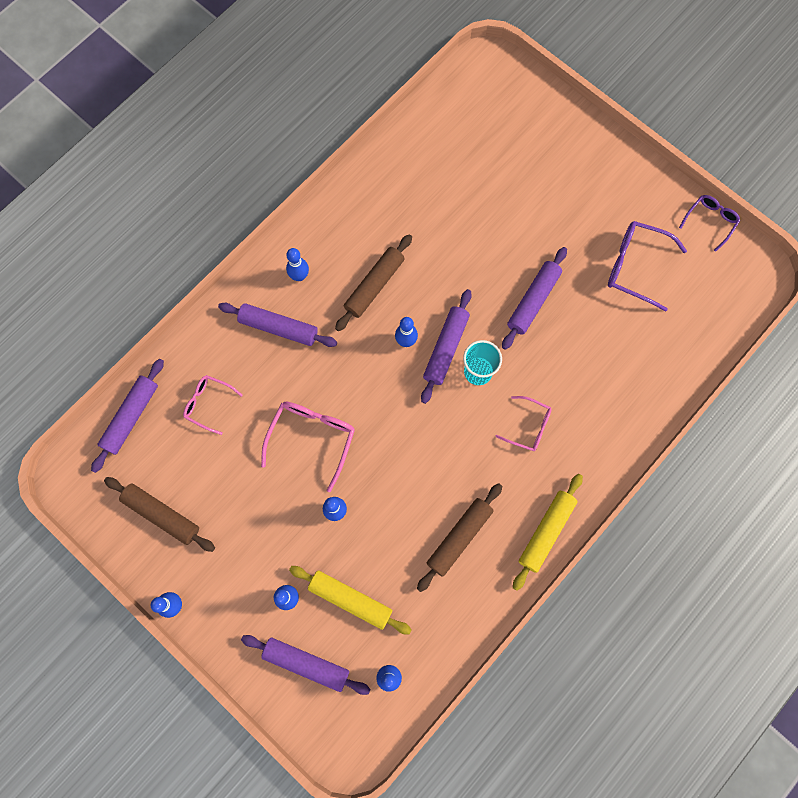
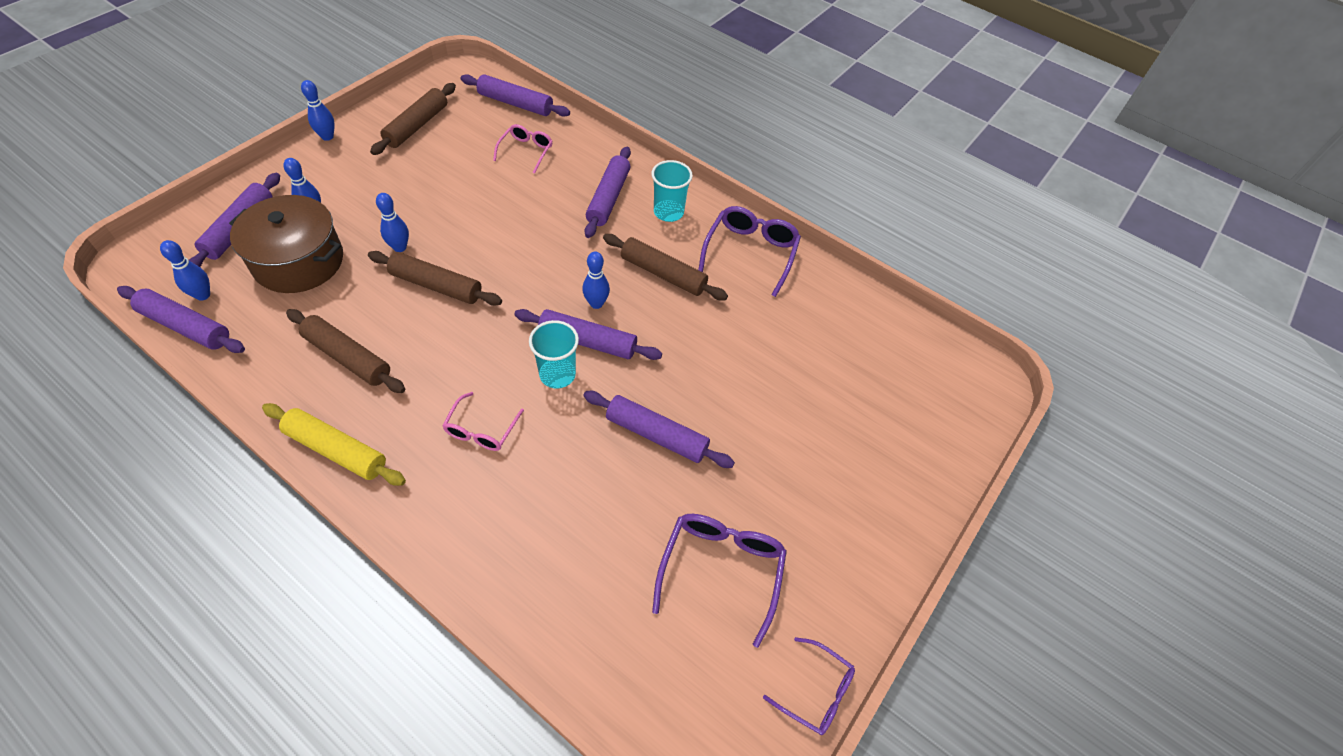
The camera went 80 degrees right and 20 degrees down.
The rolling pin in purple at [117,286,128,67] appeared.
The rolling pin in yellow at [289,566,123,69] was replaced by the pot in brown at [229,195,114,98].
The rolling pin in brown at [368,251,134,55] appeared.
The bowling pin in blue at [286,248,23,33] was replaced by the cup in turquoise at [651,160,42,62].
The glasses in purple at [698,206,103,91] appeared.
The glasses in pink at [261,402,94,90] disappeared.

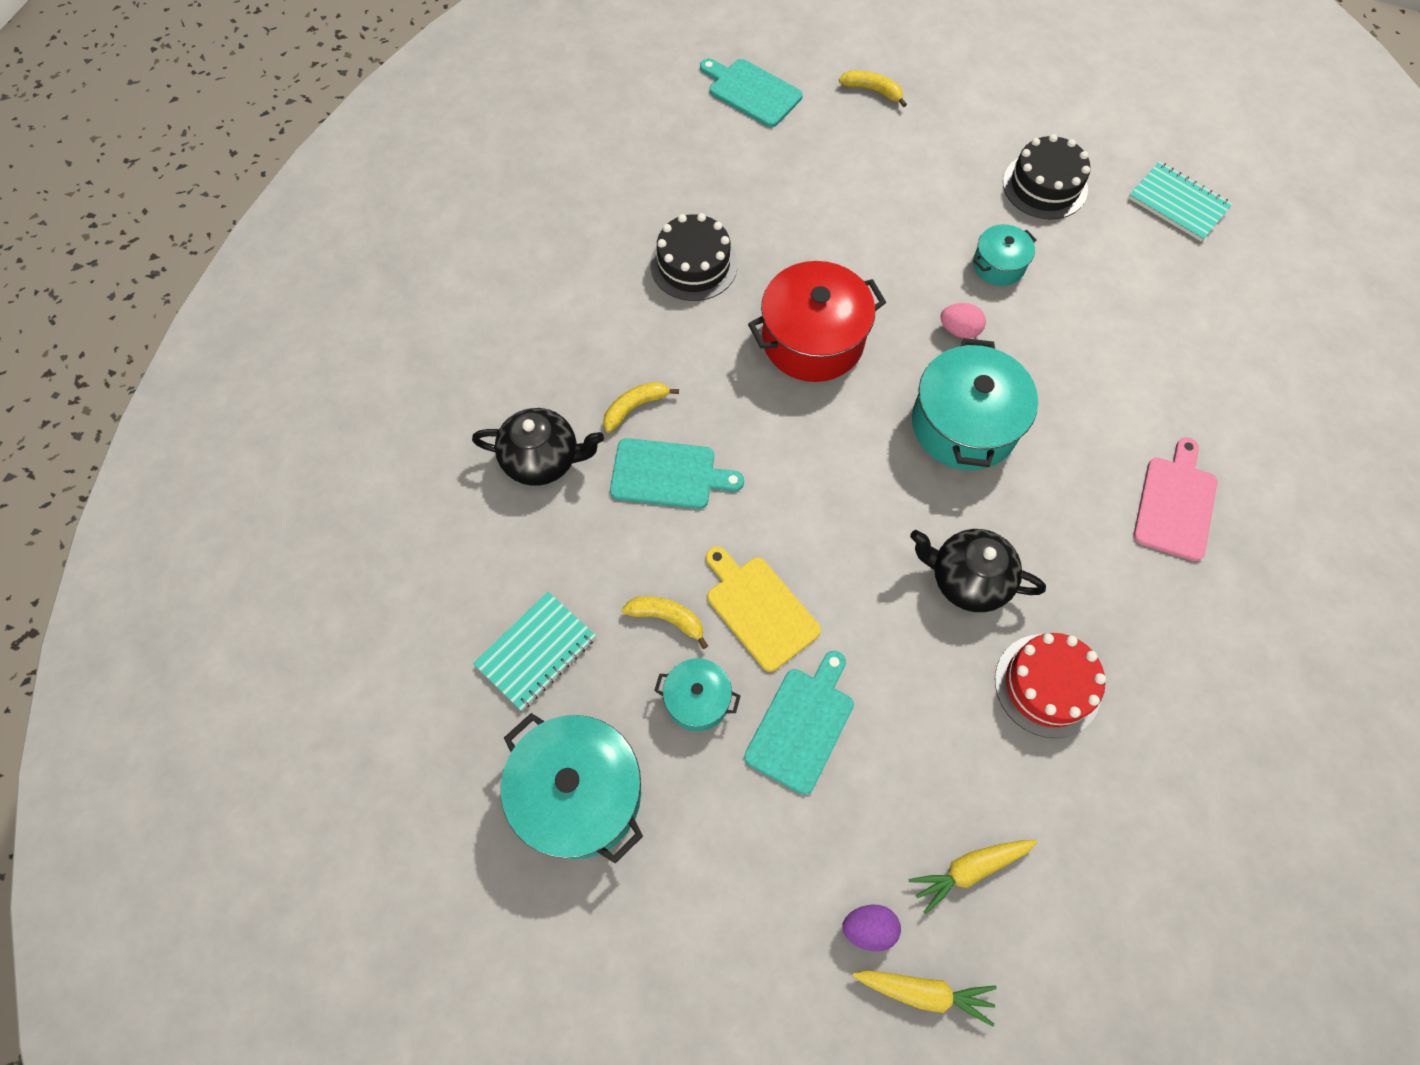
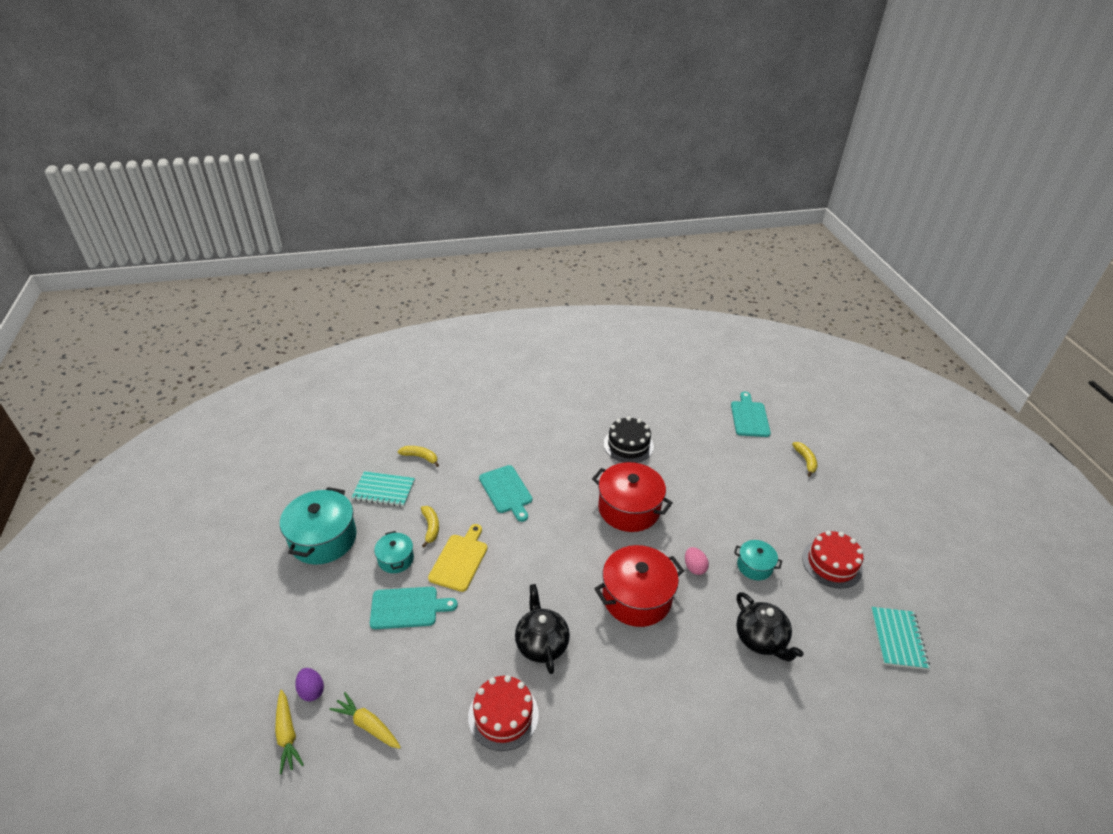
The camera went 55 degrees right and 25 degrees down.
The banana in yellow moved from [603,382,76,51] to [398,446,41,21].
The pot in turquoise at [912,338,126,132] became the pot in red at [594,545,90,82].
The teapot in black moved from [472,408,132,78] to [736,592,67,69].
The cake in black at [1003,134,88,86] became the cake in red at [802,531,62,58].
The cutting board in pink at [1134,437,83,124] disappeared.

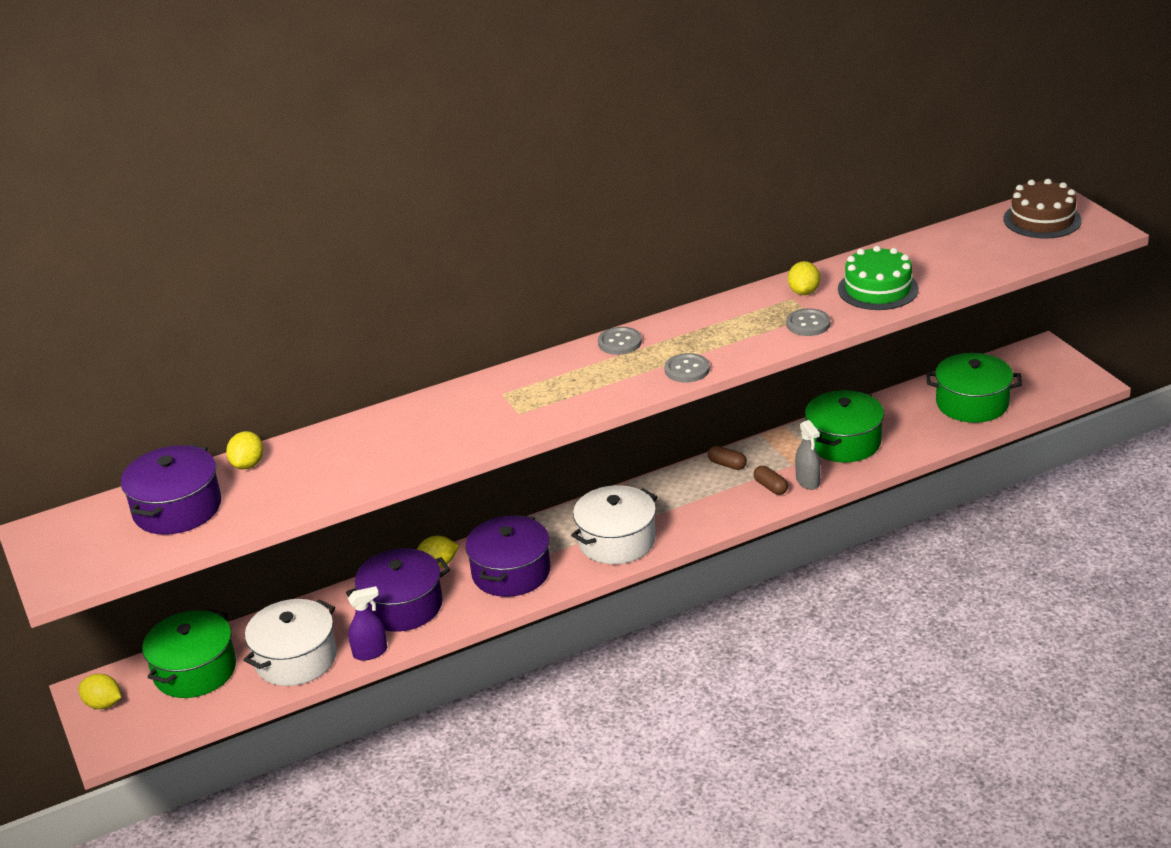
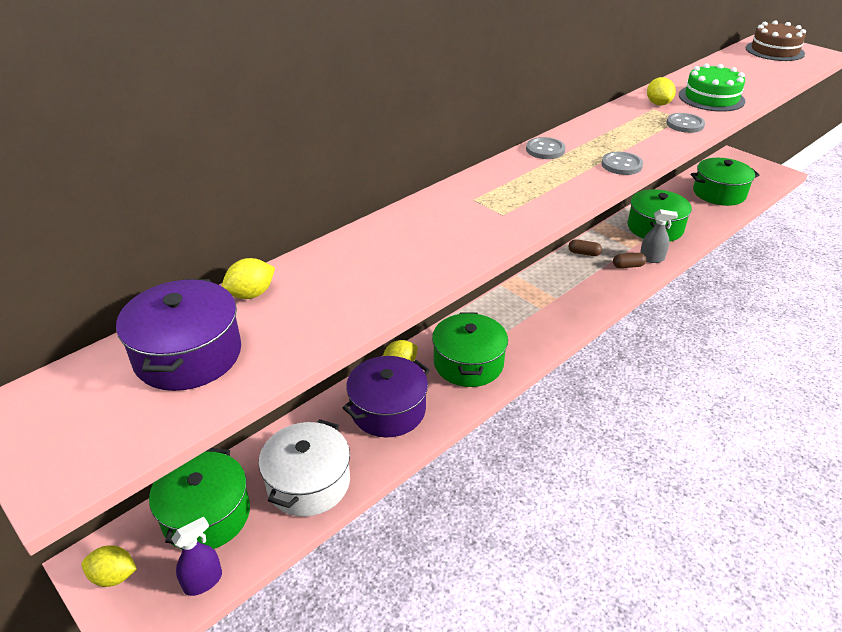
The camera went 20 degrees left and 5 degrees up.
The spray bottle in purple moved from [348,586,39,75] to [171,516,51,80].
The lemon in yellow at [226,431,37,38] turned 60 degrees clockwise.
The pot in purple at [465,515,85,82] became the pot in green at [432,312,76,75].
The capsule in brown at [754,466,34,29] turned 45 degrees counterclockwise.
The spray bottle in grey at [795,420,26,70] turned 45 degrees counterclockwise.
The pot in white at [571,485,86,79] disappeared.

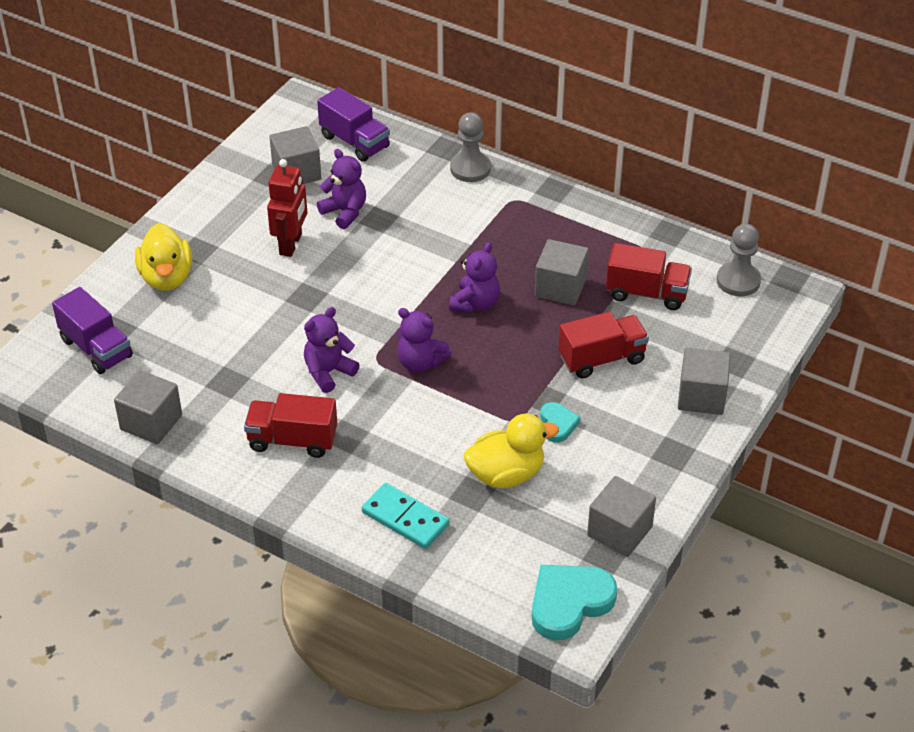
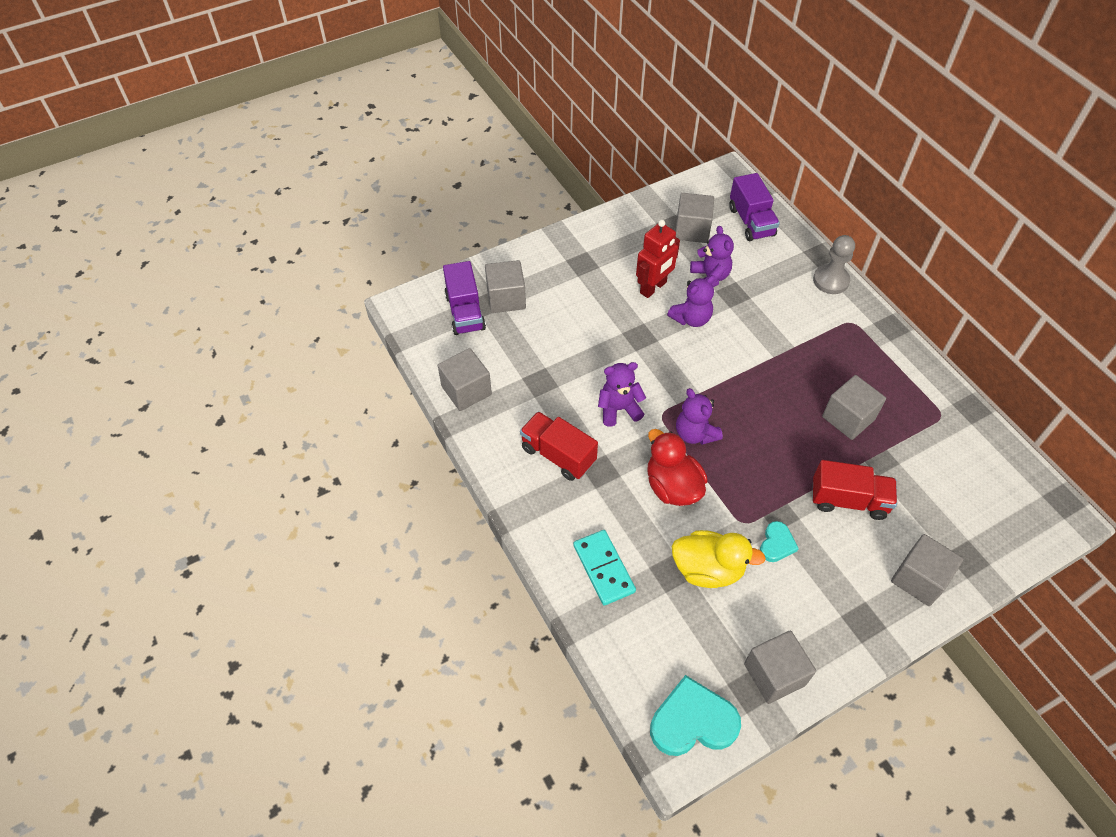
The camera went 30 degrees right and 10 degrees up.
The cube in grey at [485,260,41,53] appeared.
The duck in red at [647,429,61,77] appeared.
The teddy bear in purple moved from [449,242,51,71] to [667,275,49,52].
The duck in yellow at [135,223,57,67] disappeared.
The truck in red at [606,243,86,67] disappeared.
The pawn in grey at [717,224,44,72] disappeared.

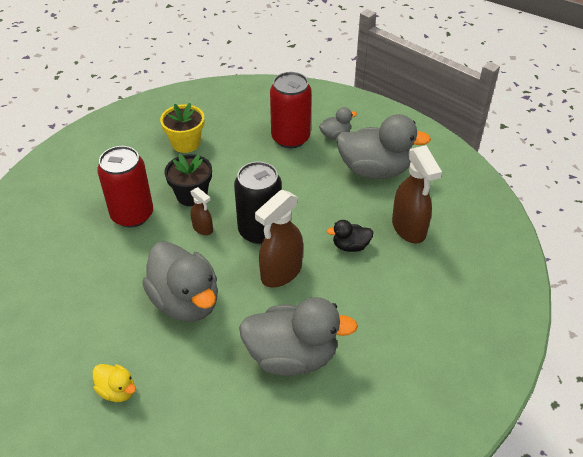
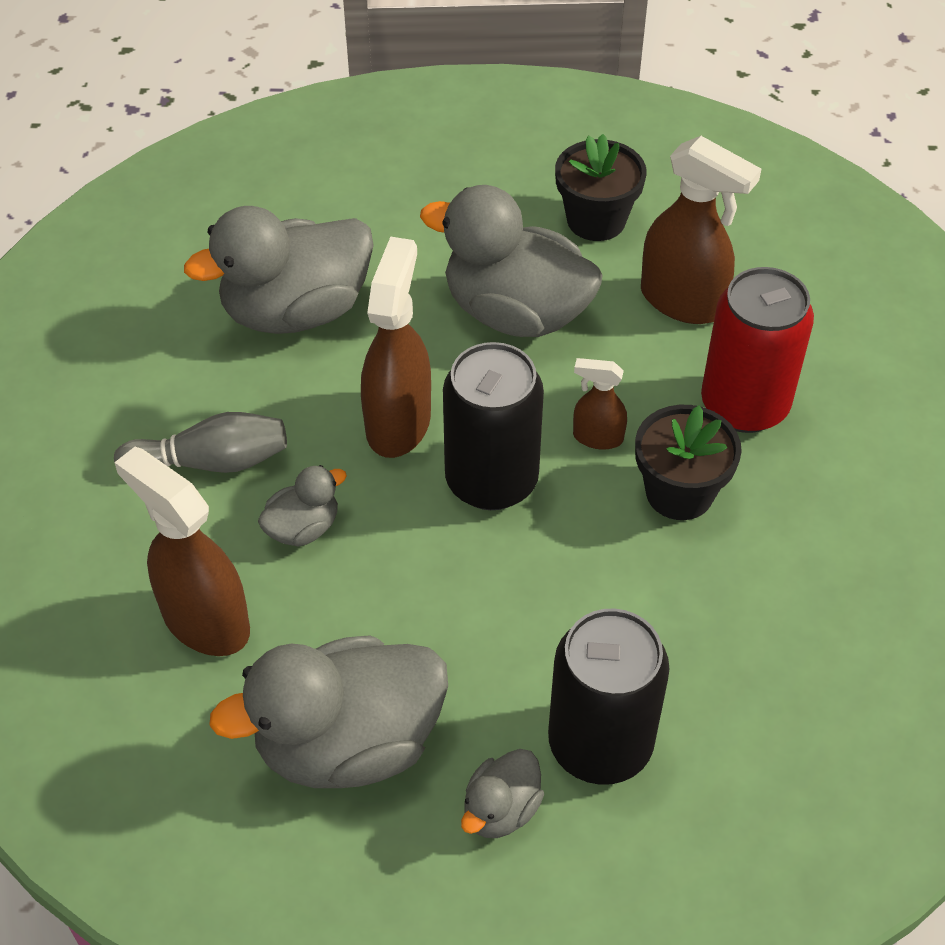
The camera went 150 degrees right and 5 degrees up.
The bowling pin in grey at [114,412,173,61] appeared.
The duck in black at [326,220,47,32] became the duck in grey at [258,465,89,81].
The can in red at [270,72,42,76] became the can in black at [548,609,122,176].
The flower pot in black at [555,134,92,107] appeared.
The spray bottle in brown at [641,136,120,188] appeared.
The duck in yellow at [93,364,43,38] disappeared.
The flower pot in yellow at [160,103,44,50] disappeared.

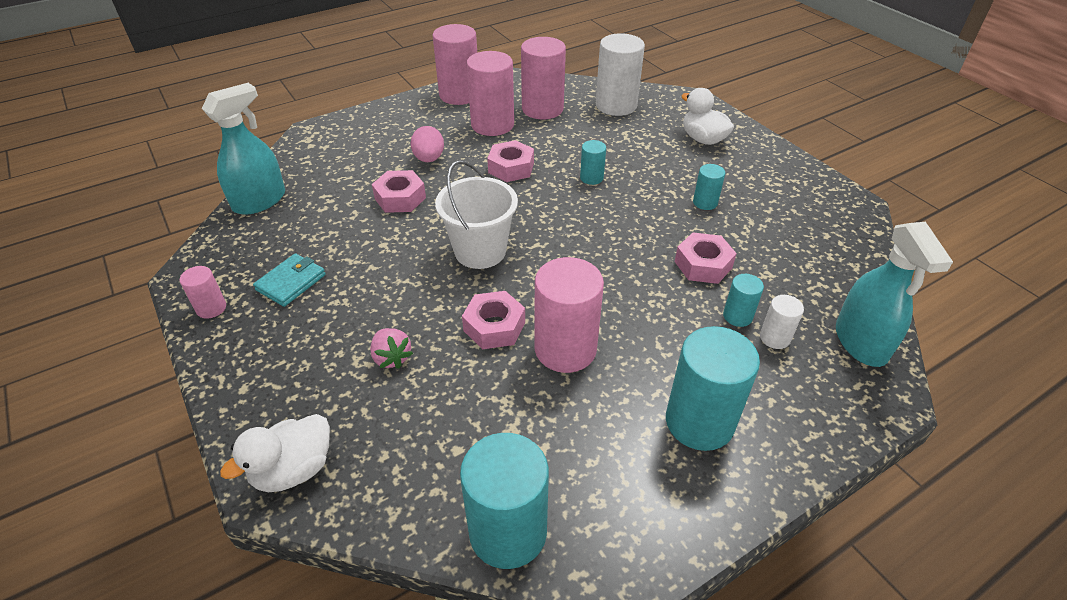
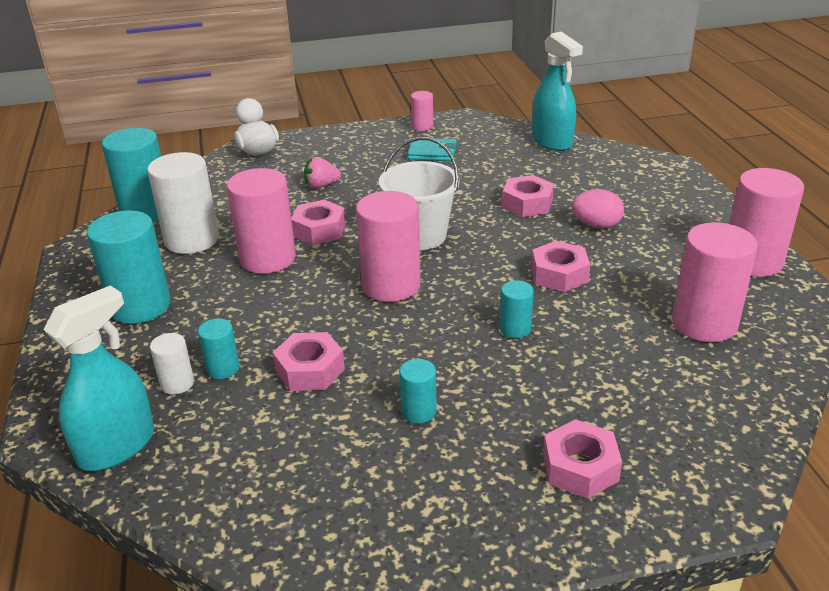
The camera went 110 degrees right and 10 degrees down.
The spray bottle in turquoise at [836,222,117,145] turned 120 degrees clockwise.
The cylinder in white moved from [596,33,49,83] to [147,152,72,102].
The cylinder in pink moved from [466,51,48,85] to [356,191,65,111].
The wallet in turquoise at [253,253,73,54] turned 45 degrees counterclockwise.
The duck in white at [682,88,52,57] was replaced by the nut in pink at [543,419,79,80].

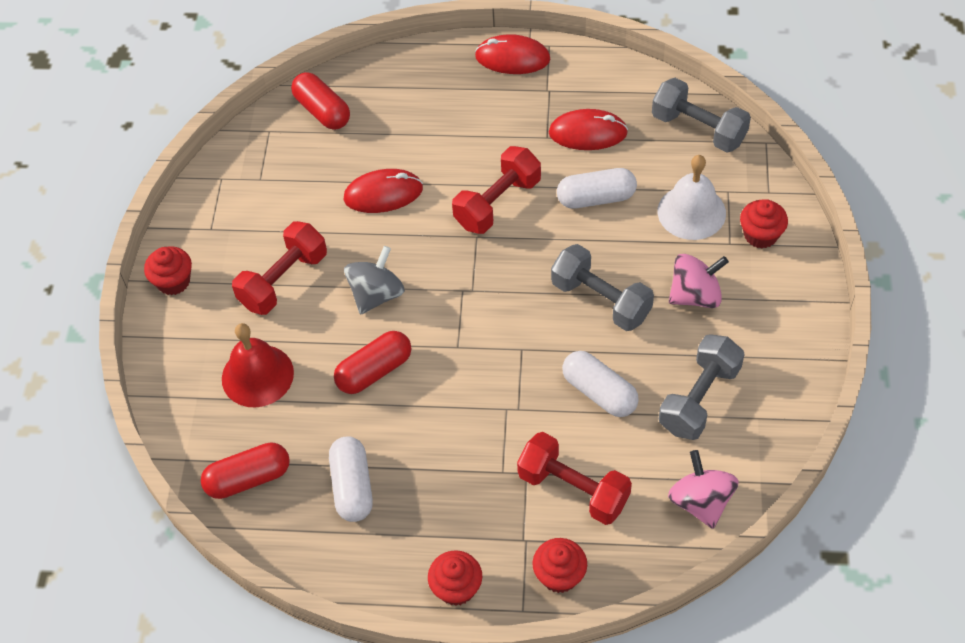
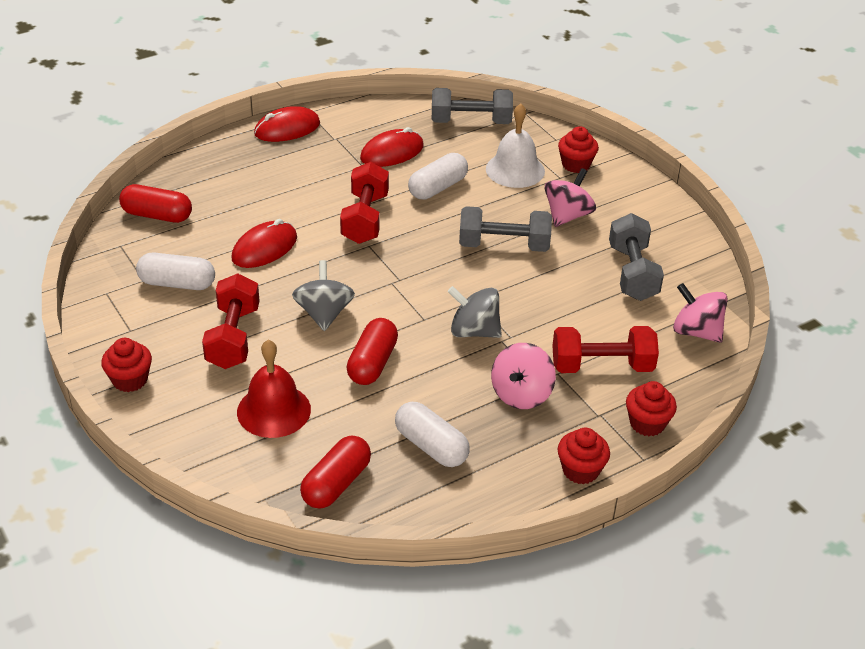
The camera went 40 degrees left and 15 degrees down.
The capsule in white moved from [562,351,77,66] to [136,253,79,37].
The spinning top in grey at [448,286,54,52] appeared.
The spinning top in pink at [491,343,65,66] appeared.

